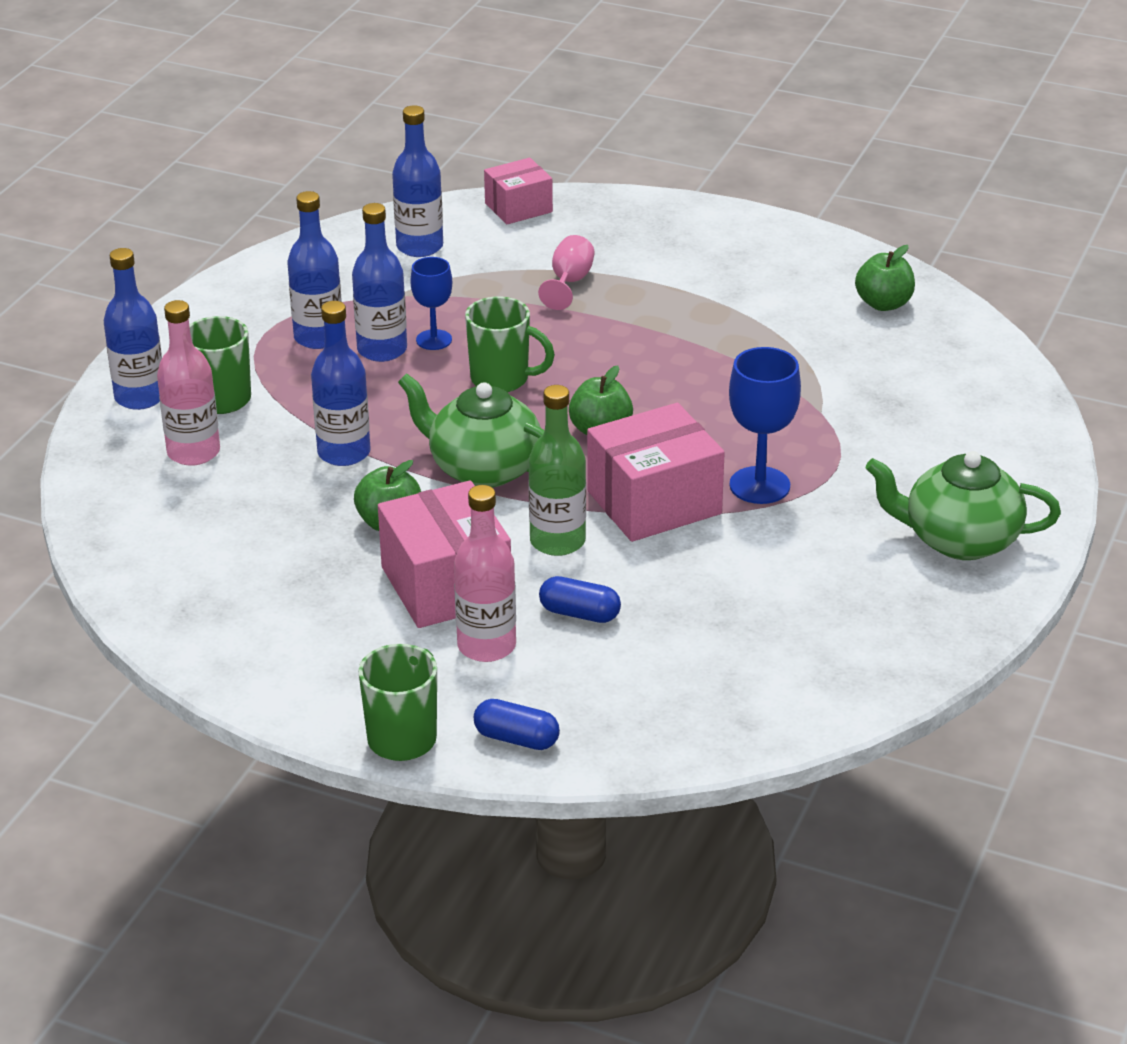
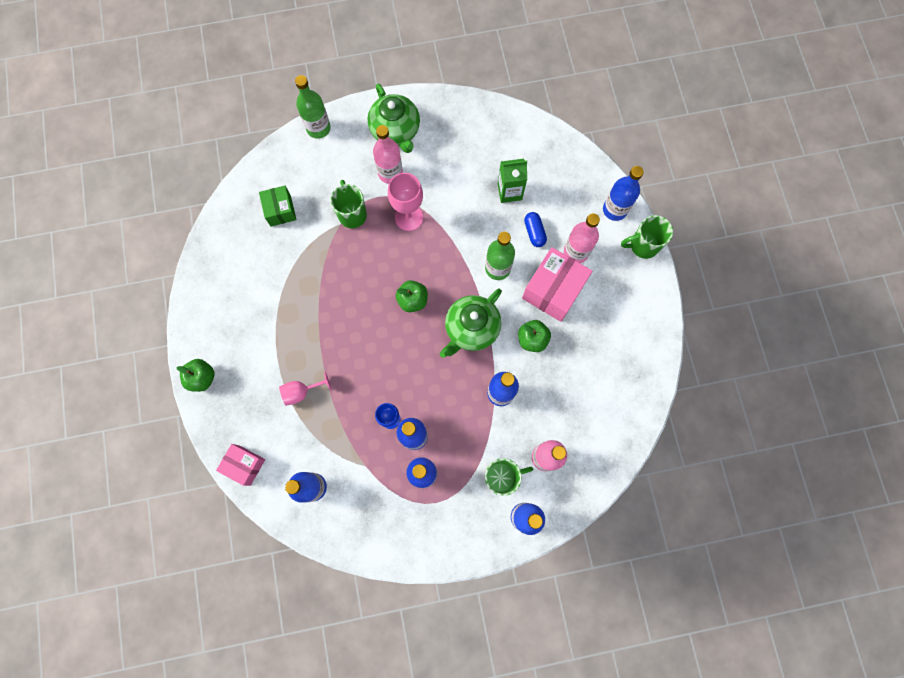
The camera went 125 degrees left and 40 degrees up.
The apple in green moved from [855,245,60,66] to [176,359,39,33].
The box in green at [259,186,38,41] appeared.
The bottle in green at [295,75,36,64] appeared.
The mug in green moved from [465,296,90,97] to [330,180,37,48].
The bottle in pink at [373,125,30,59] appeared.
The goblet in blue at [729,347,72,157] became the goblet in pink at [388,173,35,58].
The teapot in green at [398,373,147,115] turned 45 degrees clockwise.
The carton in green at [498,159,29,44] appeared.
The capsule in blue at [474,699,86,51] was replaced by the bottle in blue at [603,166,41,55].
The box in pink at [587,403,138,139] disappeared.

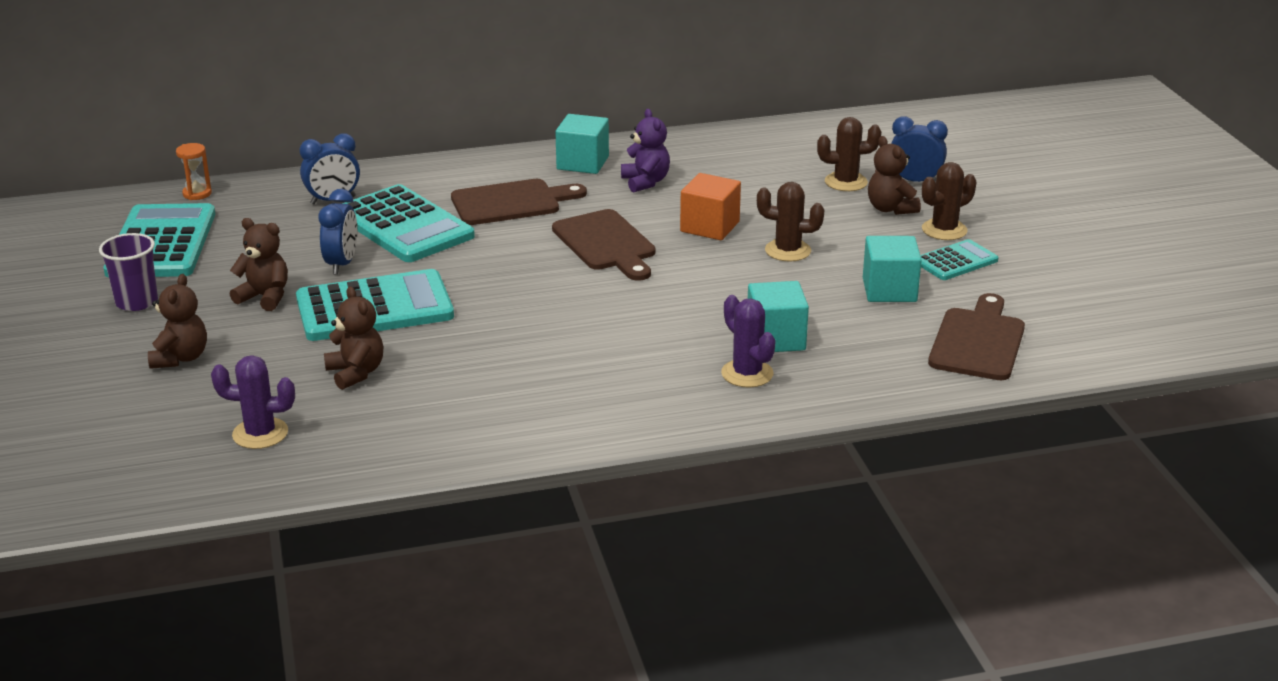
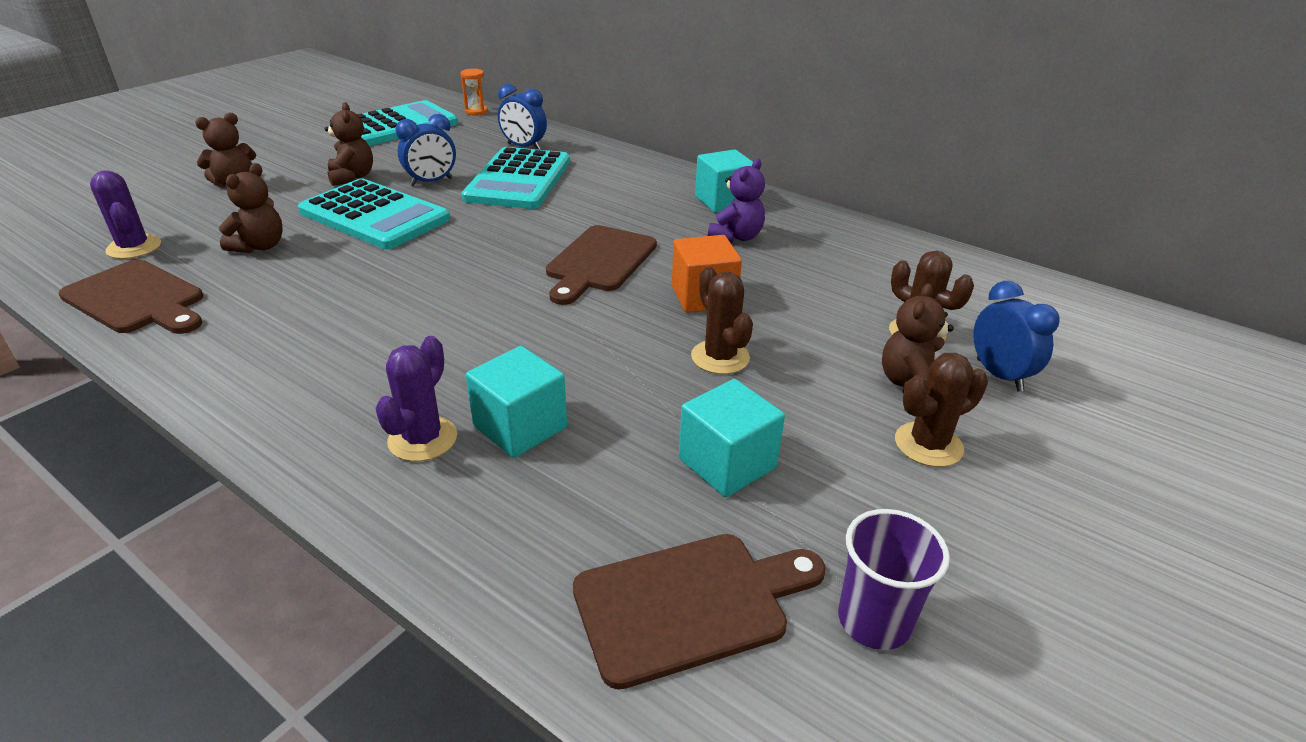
The camera went 50 degrees right and 5 degrees up.
The cutting board in brown moved from [451,179,136,46] to [58,259,145,75].
The cup in purple moved from [99,233,59,78] to [838,509,112,141].
The cactus in brown at [922,162,54,78] turned 45 degrees counterclockwise.
The calculator in turquoise at [920,239,78,41] disappeared.

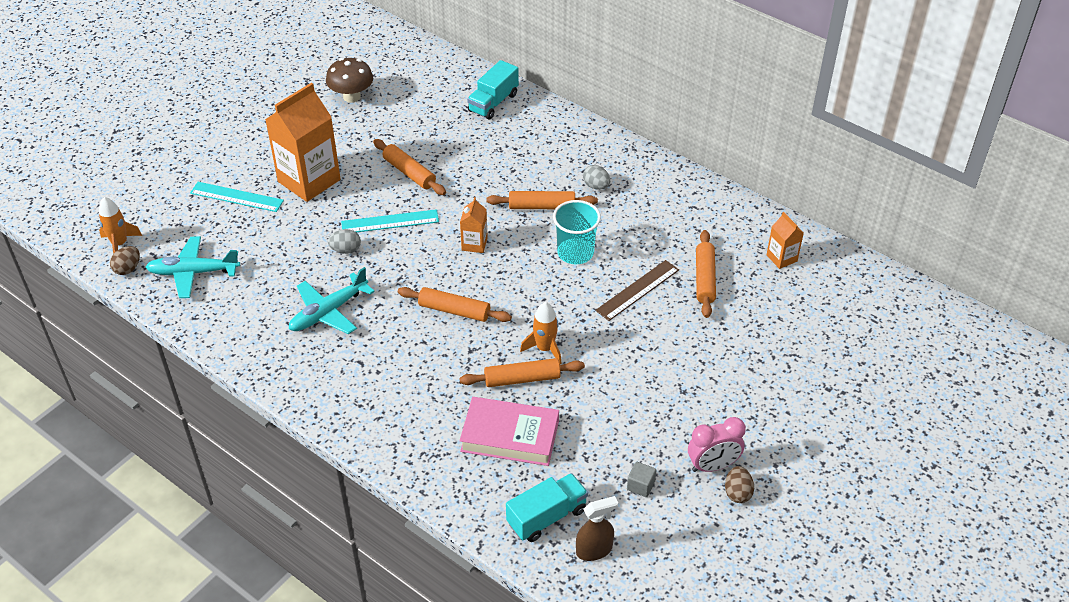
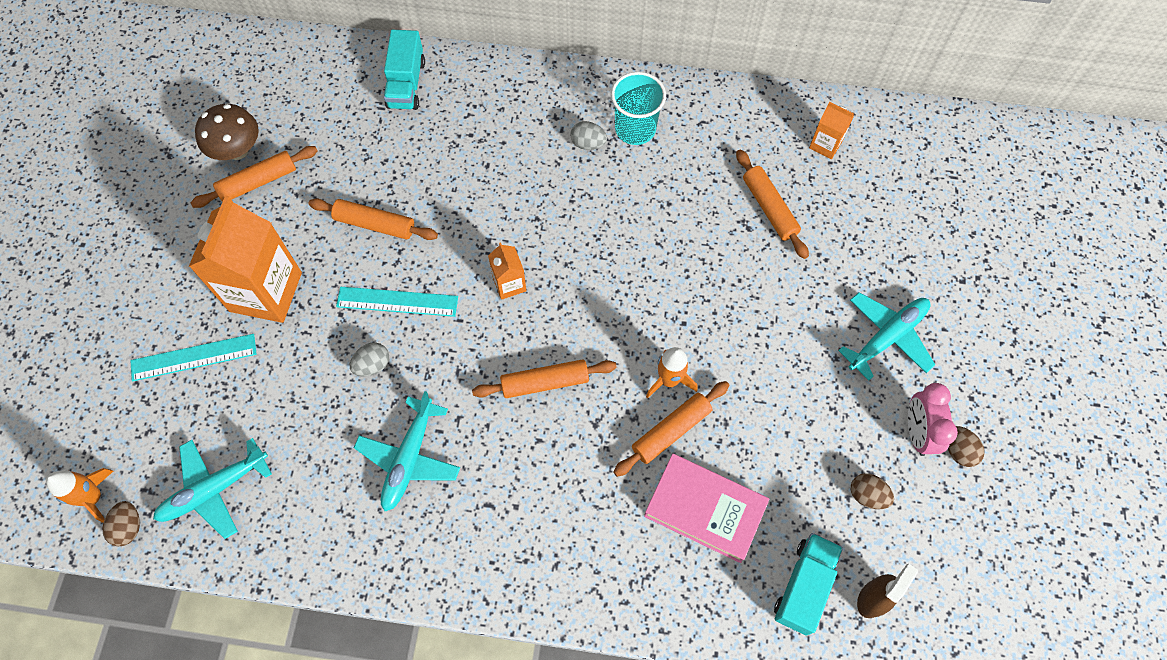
The camera went 30 degrees left and 20 degrees up.
The rolling pin in orange moved from [486,191,112,18] to [191,146,127,62].
The ruler in turquoise at [341,209,98,23] turned 45 degrees clockwise.
The cup in turquoise moved from [553,200,48,64] to [611,72,55,73].
The book in pink at [459,397,100,69] turned 45 degrees clockwise.
The plane in turquoise at [838,292,97,89] appeared.
The cube in grey at [627,462,29,35] was replaced by the egg in brown at [851,473,43,36].
The clock in pink at [688,417,58,55] turned 135 degrees clockwise.
The ruler in brown at [595,260,84,61] disappeared.

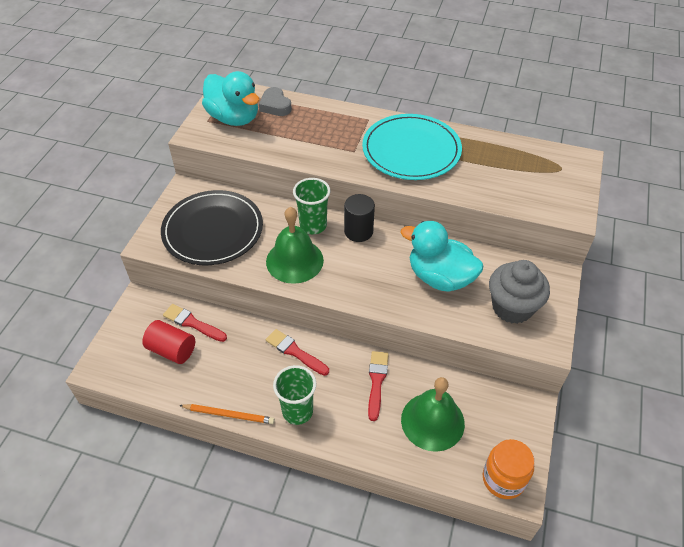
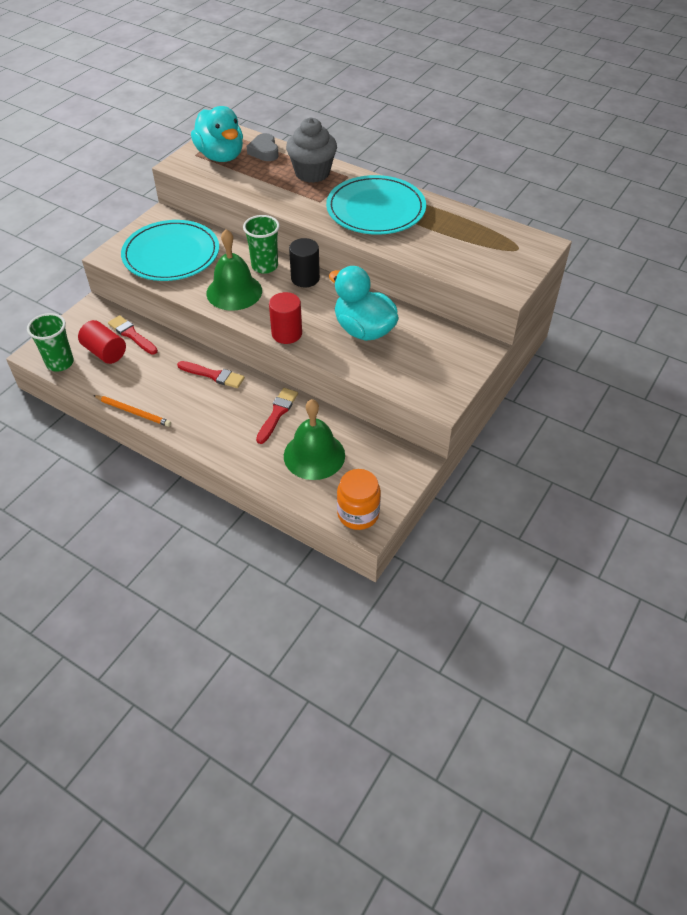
The camera went 15 degrees right and 0 degrees up.
The cup in green moved from [273,365,43,60] to [27,313,47,58].
The plate in black at [161,190,102,75] became the plate in turquoise at [121,220,98,61].
The brush in red at [266,329,63,47] turned 150 degrees clockwise.
The cylinder in red at [269,292,33,52] appeared.
The cupcake in grey moved from [489,260,61,64] to [286,117,51,66].

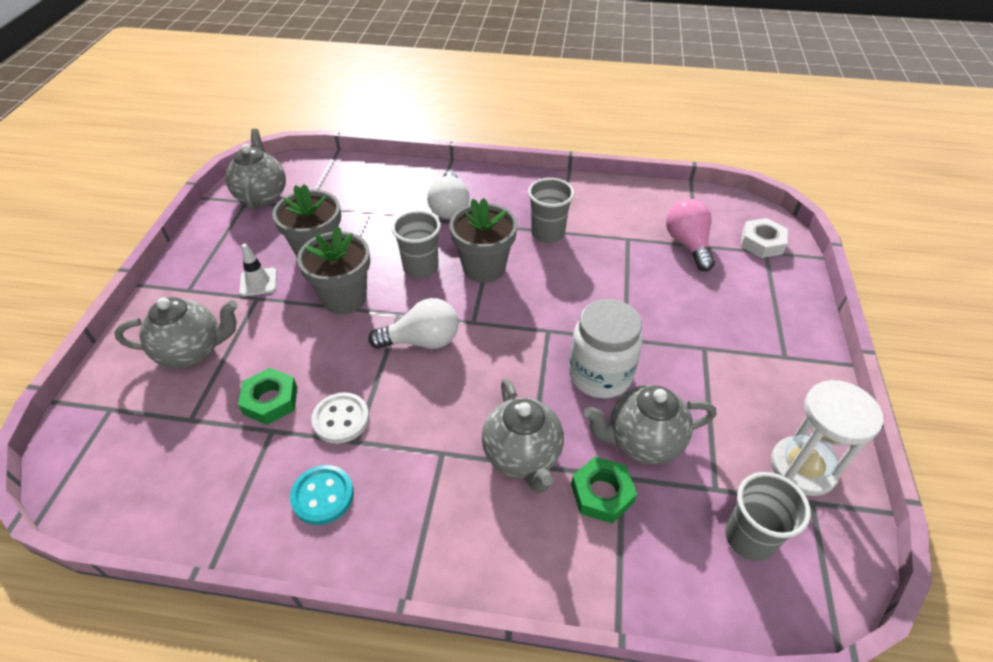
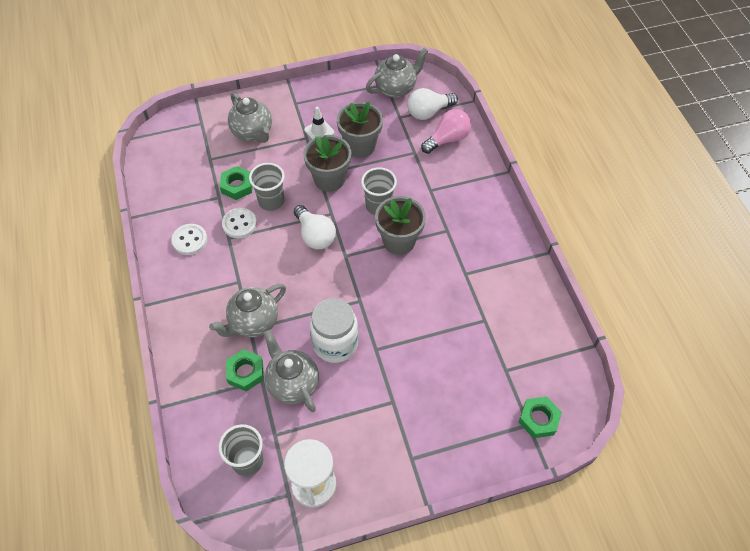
The camera went 65 degrees right and 10 degrees up.
The button in turquoise at [290,465,64,60] became the button in white at [172,224,35,31].
The cup in grey moved from [528,178,46,65] to [249,163,36,48].
The light bulb in white moved from [427,172,43,47] to [407,88,51,32].
The light bulb in pink moved from [666,199,49,72] to [421,109,50,45].
The nut in white at [741,218,47,40] became the nut in green at [519,397,43,41].

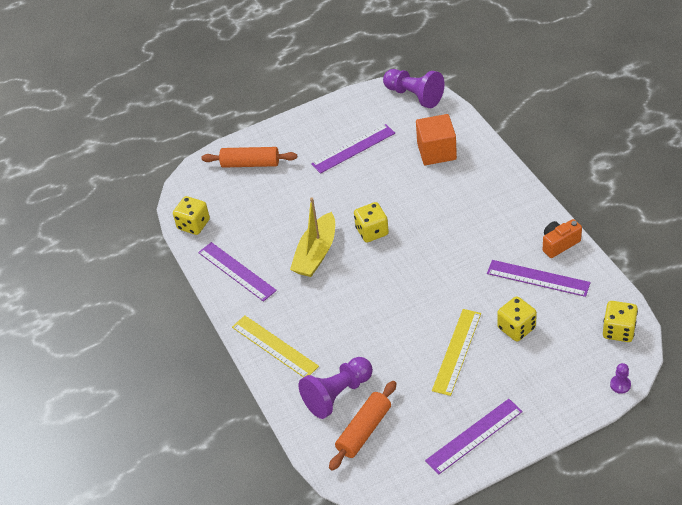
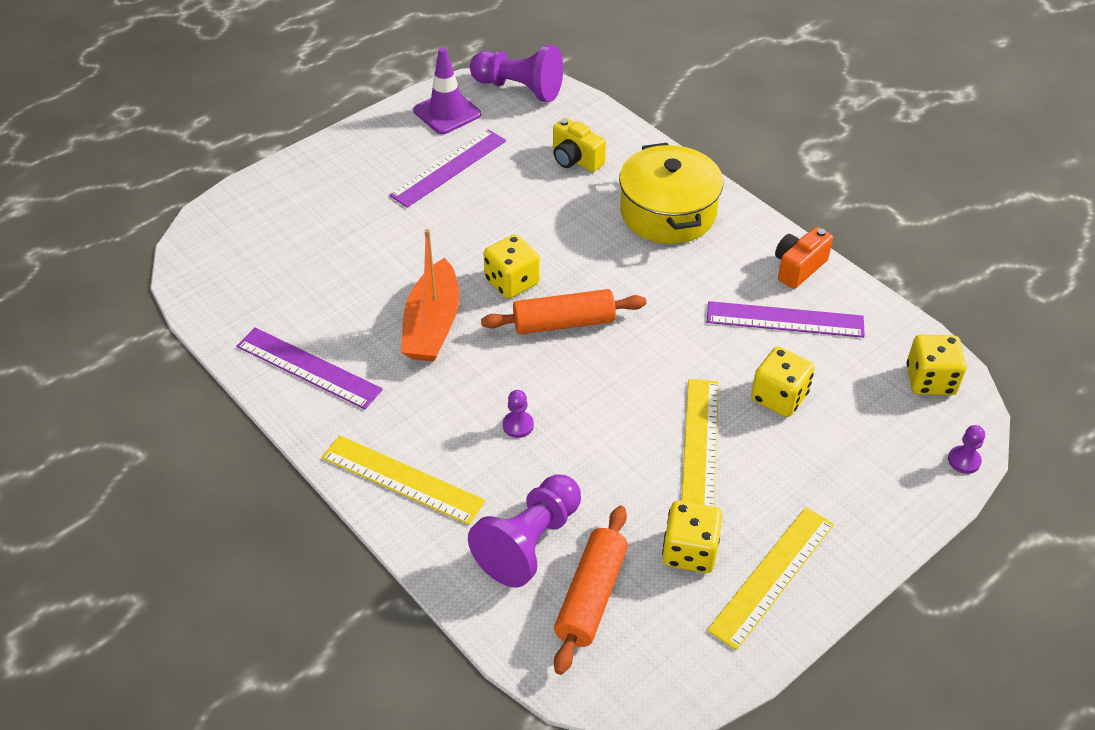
The camera went 20 degrees left and 0 degrees up.
The boat in yellow at [290,197,45,80] became the boat in orange at [401,229,58,132].
The traffic cone in purple at [413,47,68,87] appeared.
The rolling pin in orange moved from [201,147,96,21] to [481,289,165,46].
The pawn in purple at [503,390,31,48] appeared.
The cube in orange at [416,114,41,51] was replaced by the camera in yellow at [553,118,53,54].
The pot in yellow at [619,143,104,101] appeared.
The dice in yellow moved from [173,196,37,39] to [662,501,61,72].
The ruler in purple at [425,399,98,76] became the ruler in yellow at [707,507,127,143].

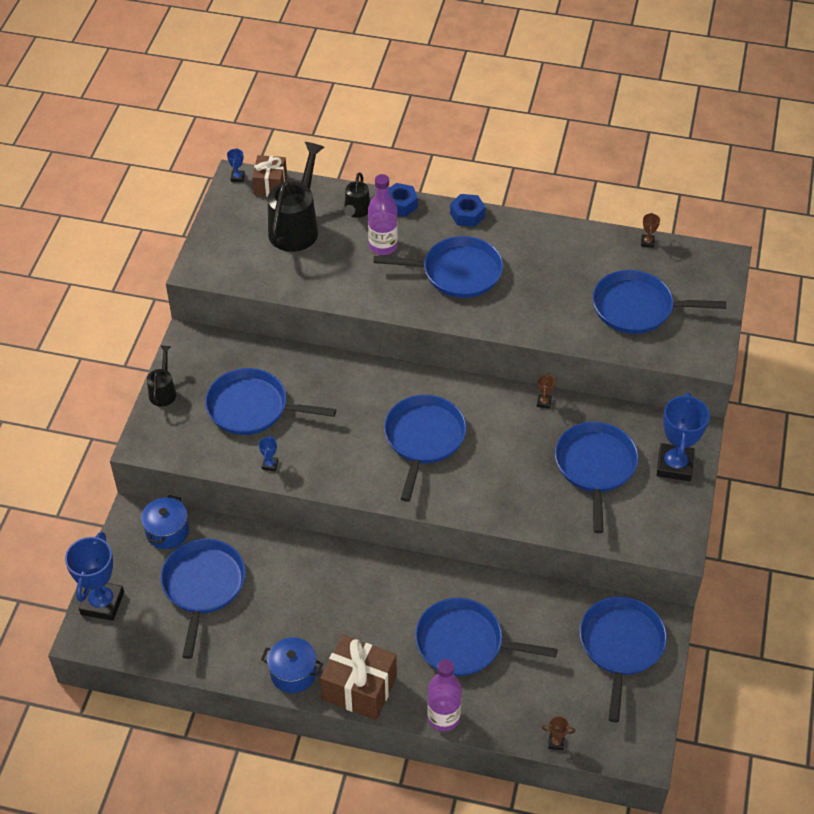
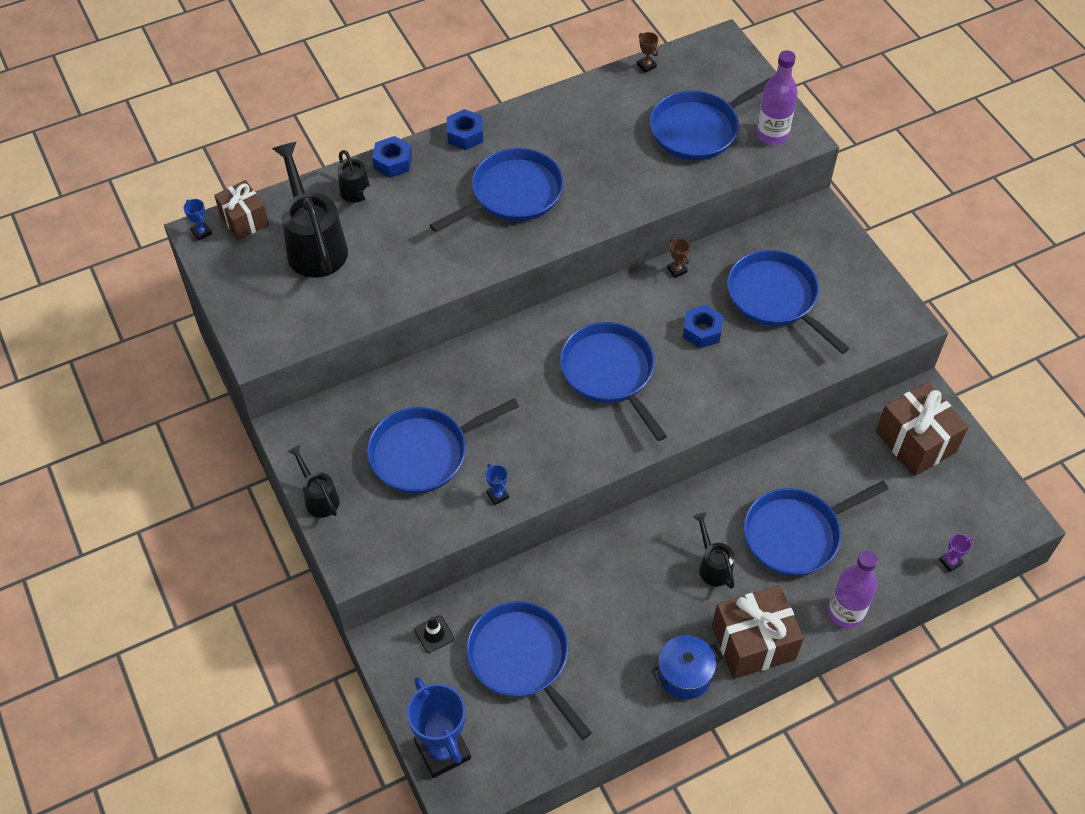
The camera went 40 degrees left and 5 degrees up.
The pot in blue at [141,495,48,54] was replaced by the traffic cone in black at [415,615,39,38].
The nut in blue at [683,305,40,43] appeared.
The watering can in black at [693,513,41,76] appeared.
The bottle in purple moved from [368,174,30,81] to [756,50,42,95].
The pan in blue at [579,596,88,126] was replaced by the gift in brown at [876,382,93,94].
The trophy in brown at [542,716,33,34] became the trophy in purple at [940,534,33,38].
The trophy in blue at [657,392,53,89] disappeared.

